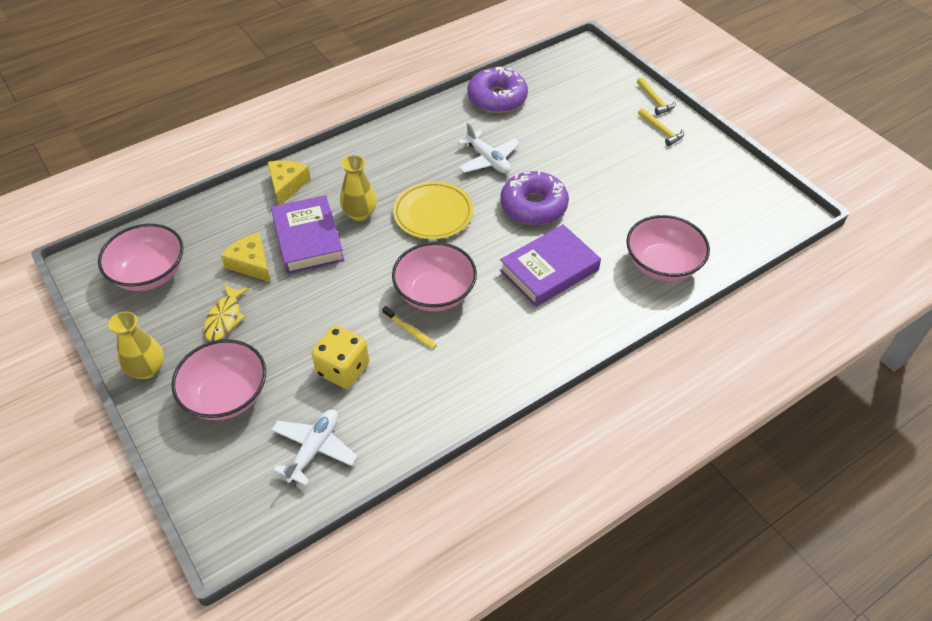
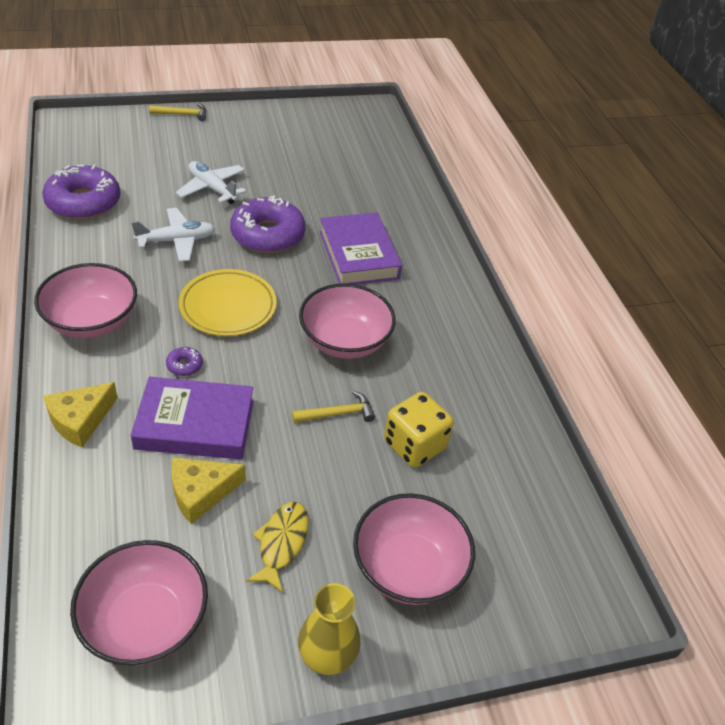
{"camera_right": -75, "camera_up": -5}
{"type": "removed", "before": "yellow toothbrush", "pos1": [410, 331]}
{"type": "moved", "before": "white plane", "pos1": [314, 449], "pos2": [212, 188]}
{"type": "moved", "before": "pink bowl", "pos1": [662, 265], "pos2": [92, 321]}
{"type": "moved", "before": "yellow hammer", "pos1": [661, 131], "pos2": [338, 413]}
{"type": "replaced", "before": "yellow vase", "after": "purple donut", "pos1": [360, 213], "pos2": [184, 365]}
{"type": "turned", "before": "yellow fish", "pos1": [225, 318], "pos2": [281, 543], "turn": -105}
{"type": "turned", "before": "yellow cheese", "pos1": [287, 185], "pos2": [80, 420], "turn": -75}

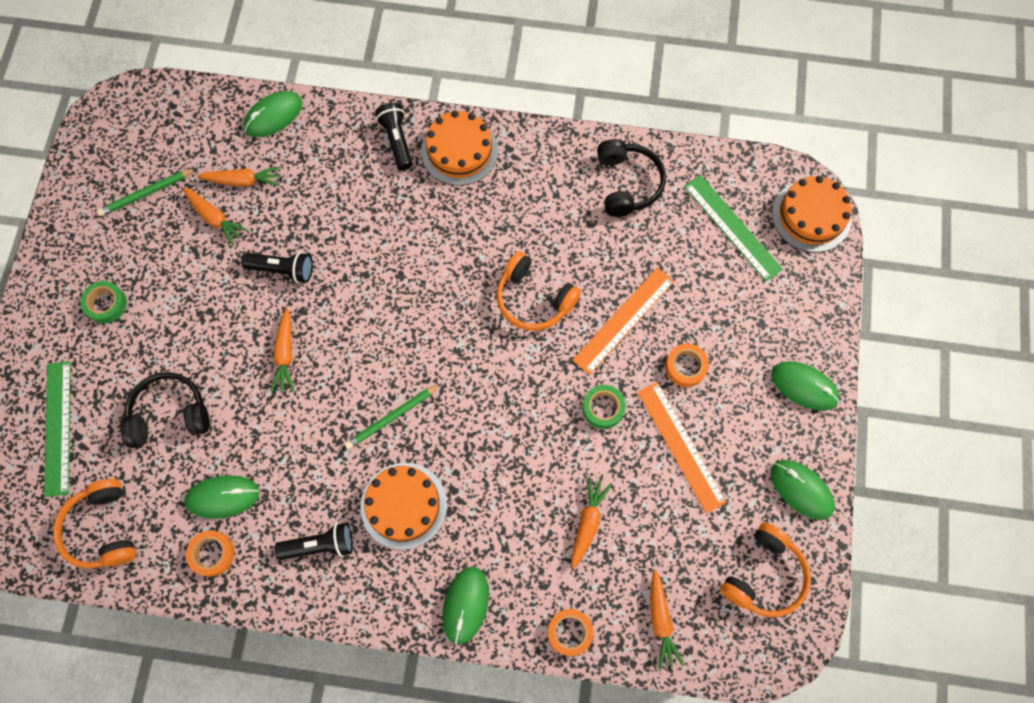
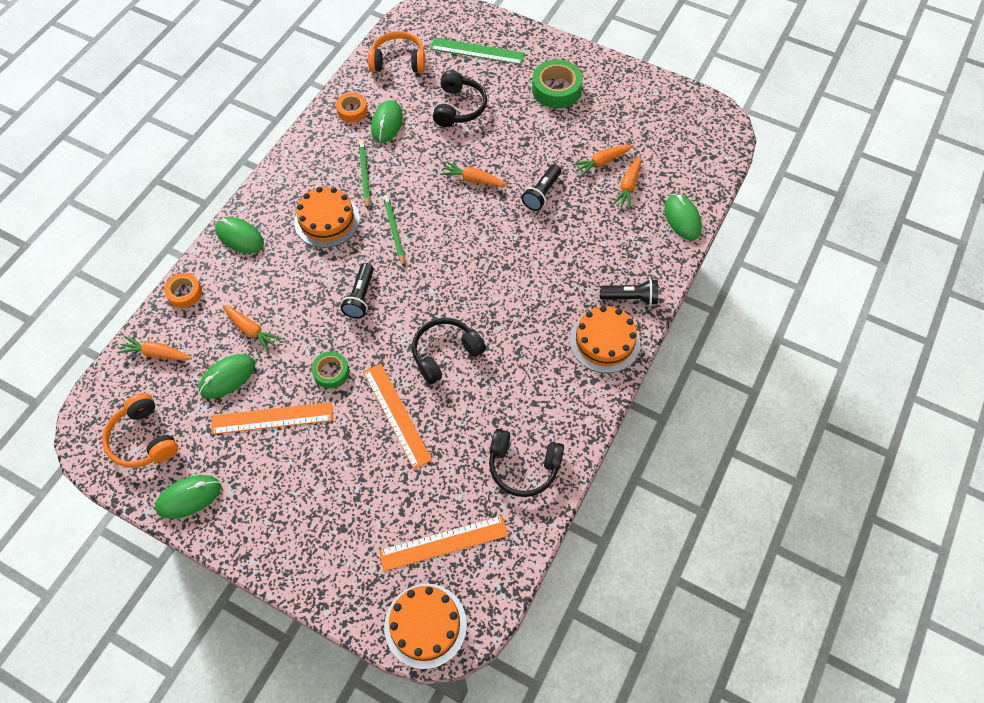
{"camera_right": 110, "camera_up": -10}
{"type": "removed", "before": "orange tape", "pos1": [685, 367]}
{"type": "moved", "before": "green pencil", "pos1": [147, 193], "pos2": [364, 175]}
{"type": "moved", "before": "black flashlight", "pos1": [320, 545], "pos2": [360, 297]}
{"type": "moved", "before": "green mouse", "pos1": [804, 386], "pos2": [227, 377]}
{"type": "recoloured", "before": "orange headphones", "after": "black headphones", "pos1": [534, 298], "pos2": [445, 353]}
{"type": "recoloured", "before": "green ruler", "after": "orange ruler", "pos1": [732, 227], "pos2": [443, 543]}
{"type": "resized", "before": "green tape", "pos1": [106, 304], "pos2": [556, 89], "scale": 1.67}

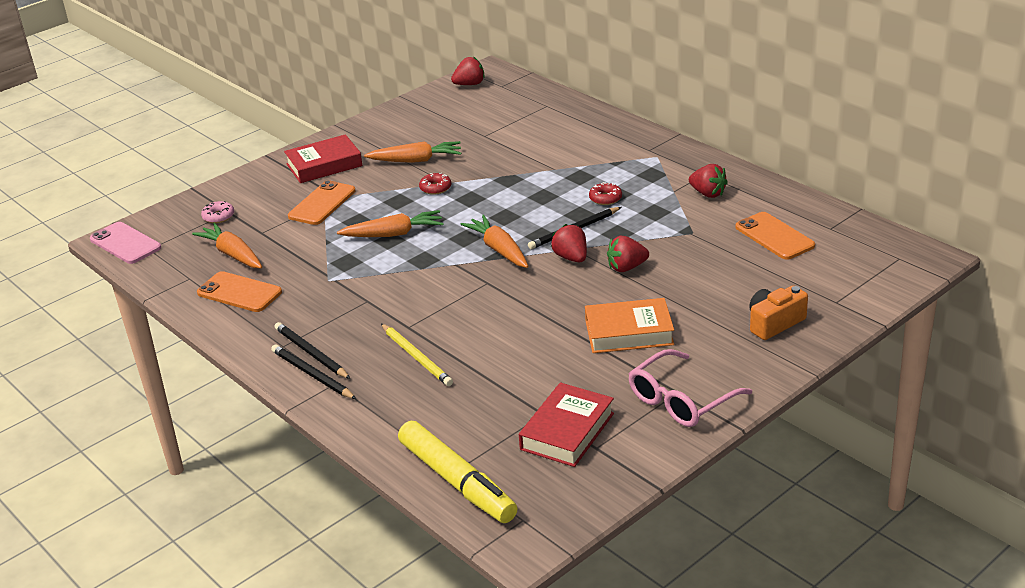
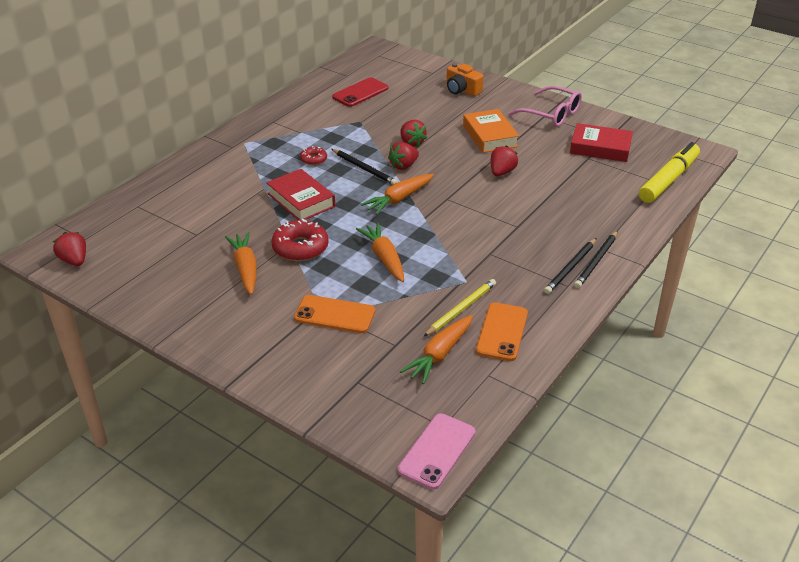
{"camera_right": -105, "camera_up": 5}
{"type": "removed", "before": "pink donut", "pos1": [218, 216]}
{"type": "moved", "before": "red book", "pos1": [324, 165], "pos2": [301, 200]}
{"type": "moved", "before": "yellow pencil", "pos1": [416, 357], "pos2": [461, 309]}
{"type": "moved", "before": "red strawberry", "pos1": [708, 194], "pos2": [502, 172]}
{"type": "recoloured", "before": "orange phone", "after": "red phone", "pos1": [774, 236], "pos2": [360, 93]}
{"type": "resized", "before": "red donut", "pos1": [435, 188], "pos2": [300, 248], "scale": 1.84}

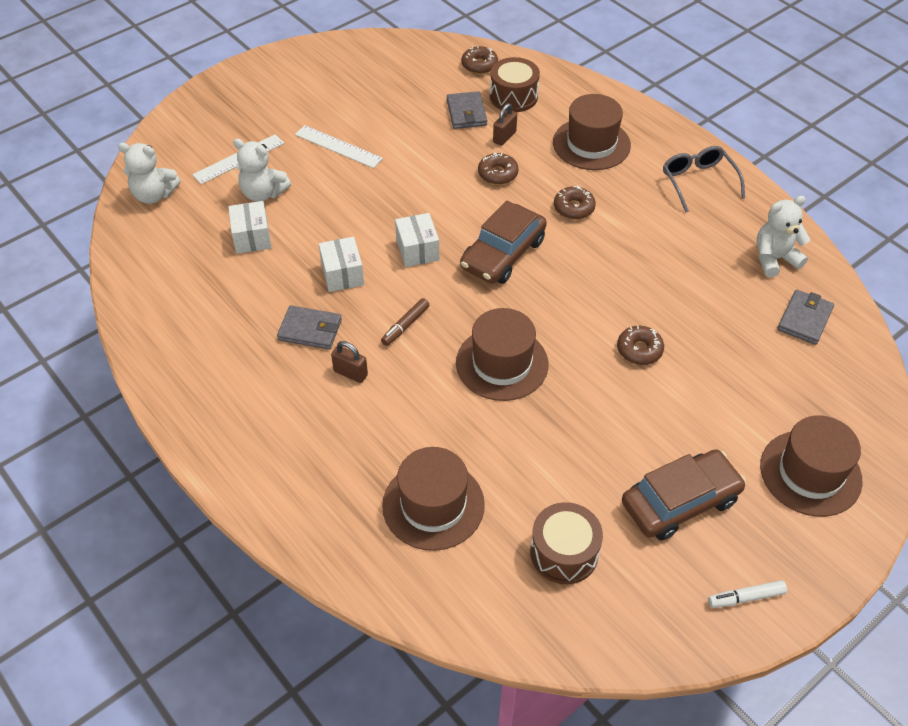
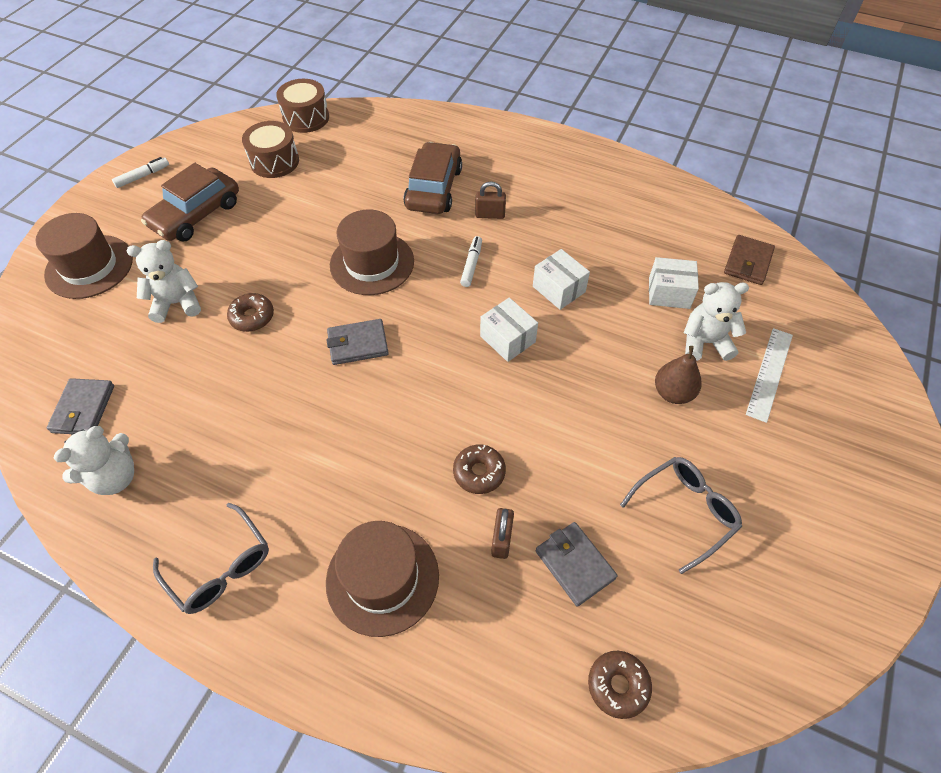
{"camera_right": 155, "camera_up": 5}
{"type": "removed", "before": "white ruler", "pos1": [338, 146]}
{"type": "removed", "before": "brown hat", "pos1": [433, 505]}
{"type": "removed", "before": "brown donut", "pos1": [574, 208]}
{"type": "added", "after": "grey glasses", "pos2": [684, 512]}
{"type": "added", "after": "brown pear", "pos2": [673, 393]}
{"type": "added", "after": "brown wallet", "pos2": [748, 262]}
{"type": "moved", "before": "white teddy bear", "pos1": [154, 195], "pos2": [177, 303]}
{"type": "moved", "before": "grey wallet", "pos1": [310, 330], "pos2": [358, 344]}
{"type": "moved", "before": "brown car", "pos1": [503, 254], "pos2": [434, 188]}
{"type": "moved", "before": "brown drum", "pos1": [513, 96], "pos2": [306, 118]}
{"type": "recoloured", "before": "brown marker", "after": "white marker", "pos1": [405, 325], "pos2": [471, 265]}
{"type": "turned", "before": "white box", "pos1": [252, 237], "pos2": [669, 293], "turn": -45}

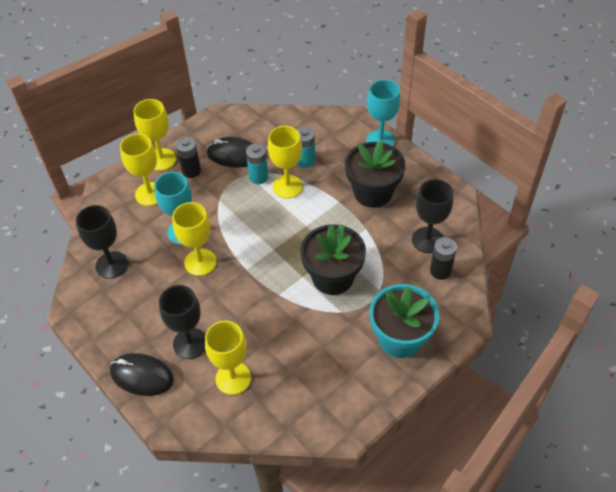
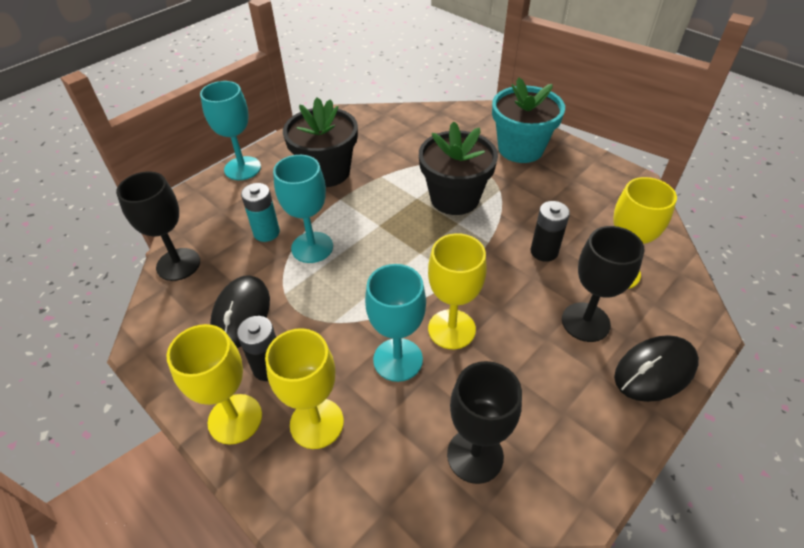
{"camera_right": -95, "camera_up": -5}
{"type": "removed", "before": "turquoise battery", "pos1": [258, 177]}
{"type": "moved", "before": "black goblet", "pos1": [427, 240], "pos2": [178, 264]}
{"type": "moved", "before": "black battery", "pos1": [440, 271], "pos2": [544, 251]}
{"type": "recoloured", "before": "yellow goblet", "after": "turquoise goblet", "pos1": [287, 186], "pos2": [312, 247]}
{"type": "turned", "before": "black mouse", "pos1": [142, 376], "pos2": [655, 370], "turn": 45}

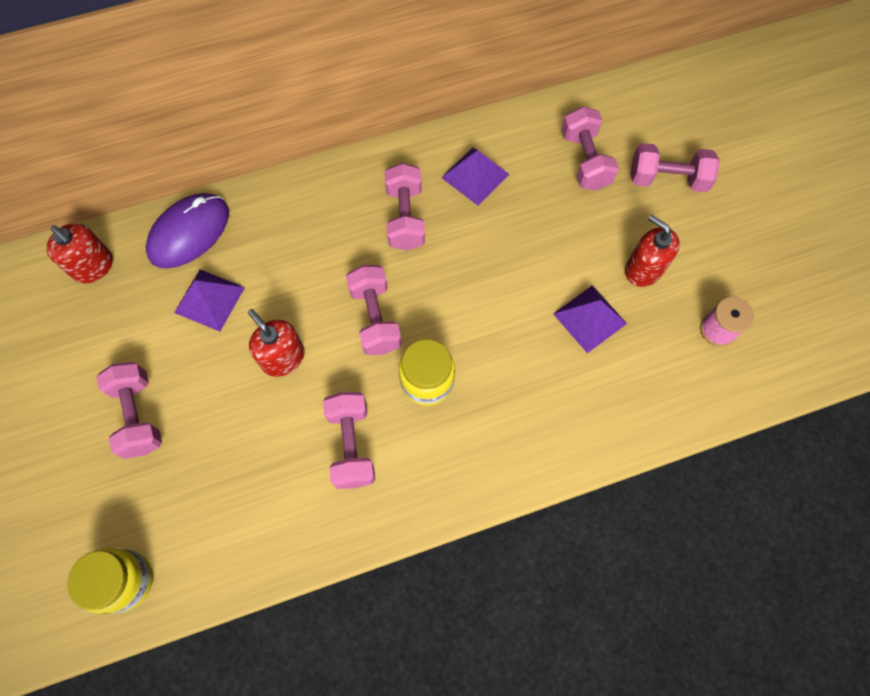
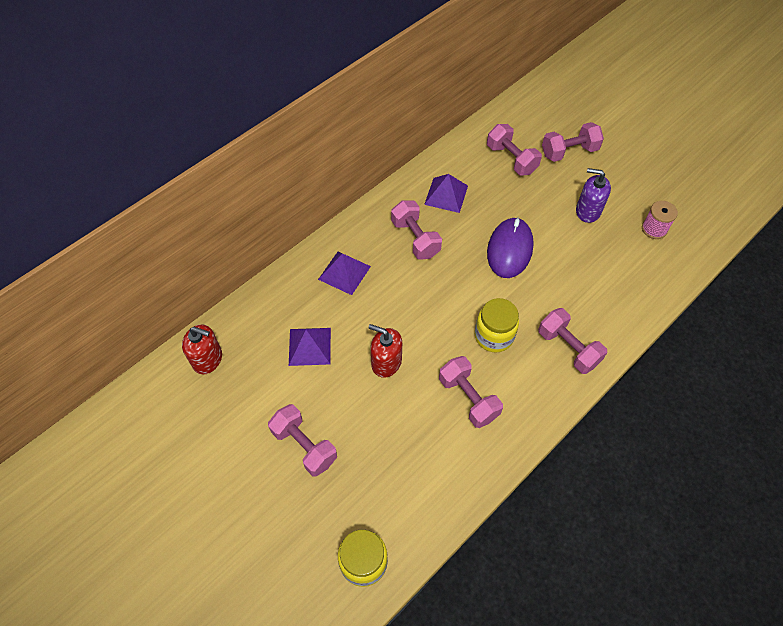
{"camera_right": -25, "camera_up": -10}
{"type": "moved", "before": "purple mouse", "pos1": [189, 232], "pos2": [509, 249]}
{"type": "moved", "before": "pink dumbbell", "pos1": [375, 318], "pos2": [568, 348]}
{"type": "moved", "before": "purple pyramid", "pos1": [589, 318], "pos2": [344, 272]}
{"type": "recoloured", "before": "red soap dispenser", "after": "purple soap dispenser", "pos1": [643, 269], "pos2": [588, 211]}

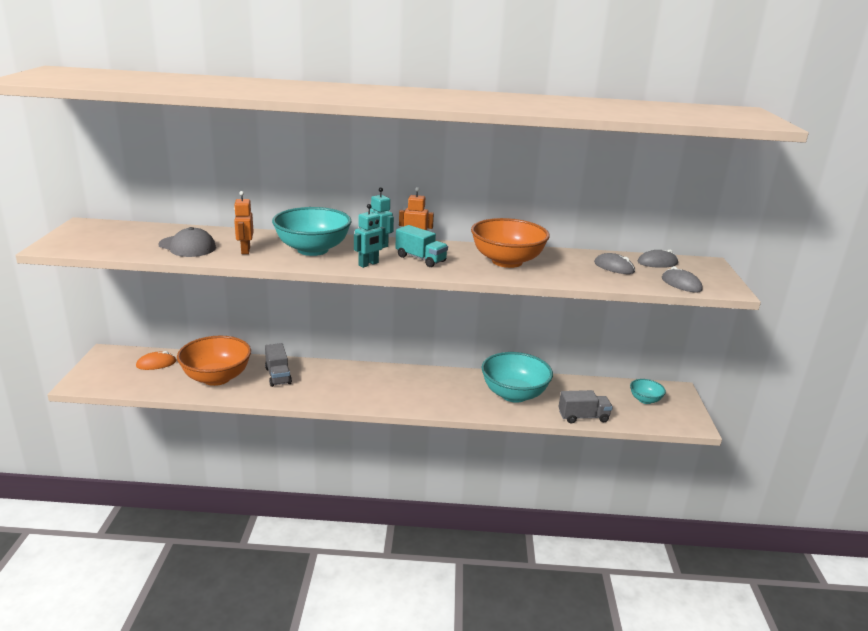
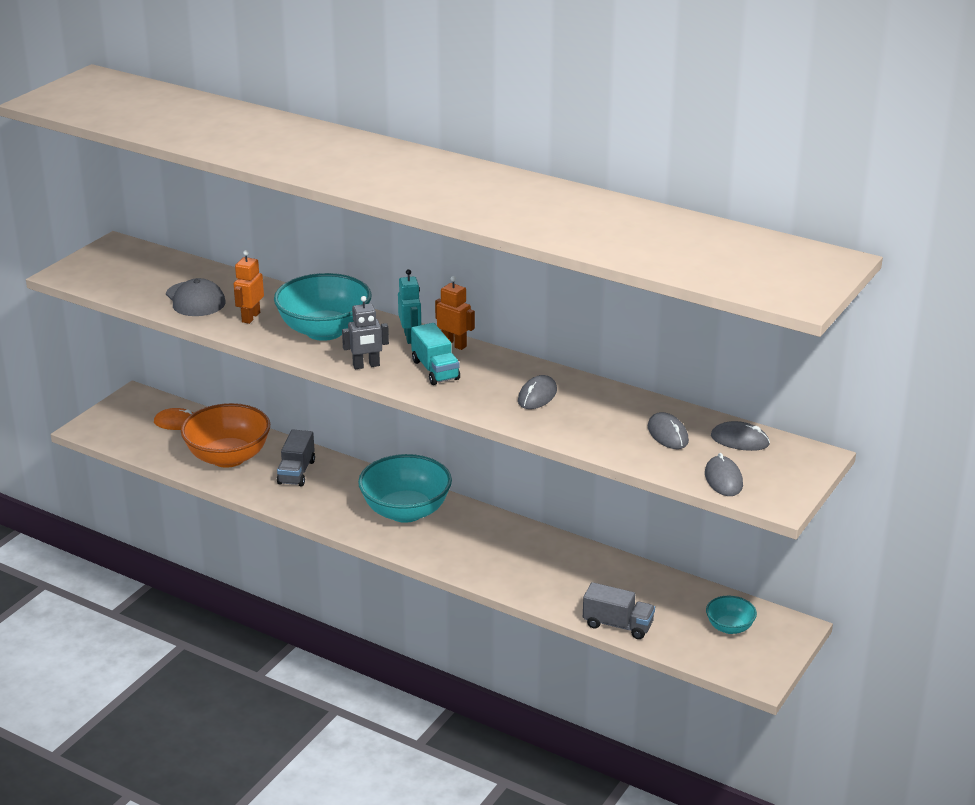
{"camera_right": 30, "camera_up": 5}
{"type": "moved", "before": "turquoise bowl", "pos1": [514, 394], "pos2": [406, 511]}
{"type": "replaced", "before": "orange bowl", "after": "grey mouse", "pos1": [507, 261], "pos2": [537, 396]}
{"type": "recoloured", "before": "turquoise robot", "after": "grey robot", "pos1": [368, 264], "pos2": [366, 366]}

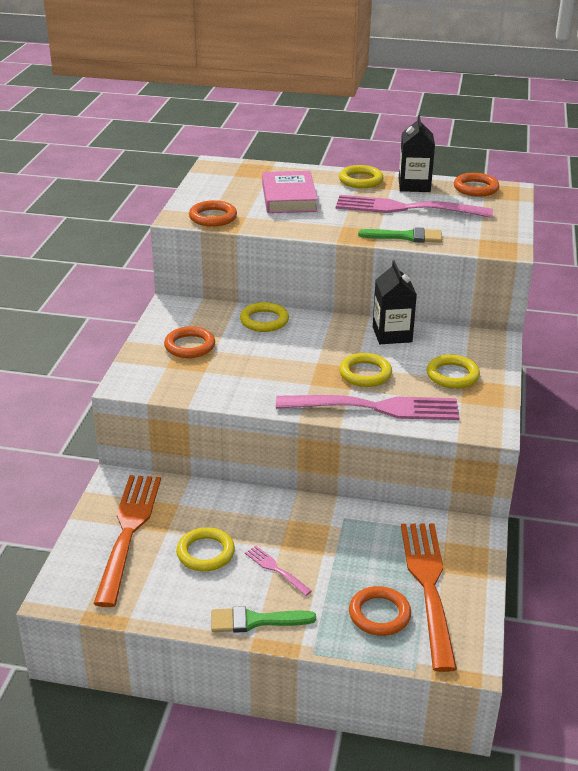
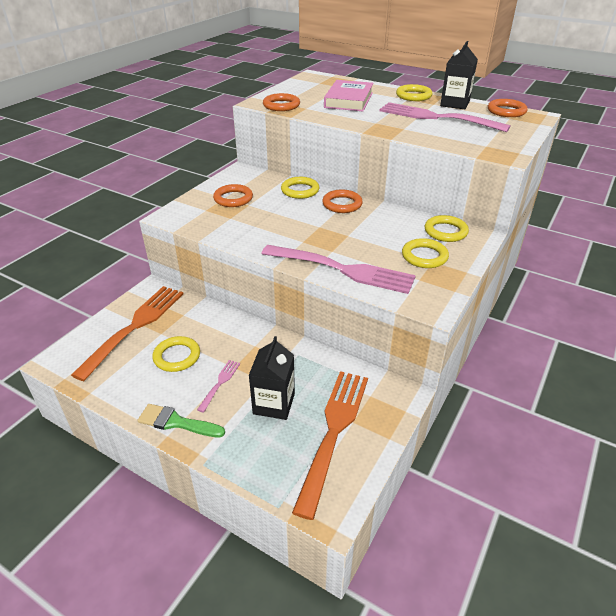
{"camera_right": 20, "camera_up": 5}
{"type": "removed", "before": "green brush", "pos1": [406, 237]}
{"type": "moved", "before": "yellow ring", "pos1": [365, 373], "pos2": [445, 231]}
{"type": "moved", "before": "orange ring", "pos1": [379, 614], "pos2": [342, 204]}
{"type": "moved", "before": "black carton", "pos1": [392, 334], "pos2": [274, 404]}
{"type": "turned", "before": "pink fork", "pos1": [276, 569], "pos2": [220, 383], "turn": 45}

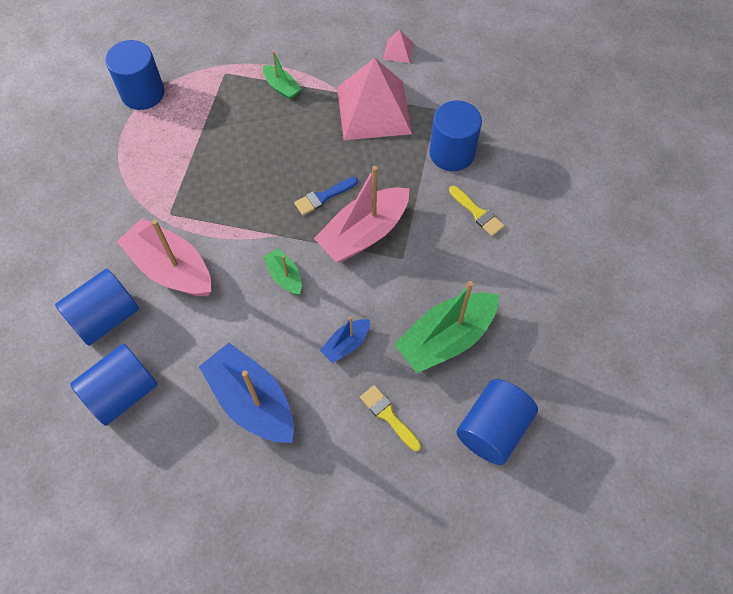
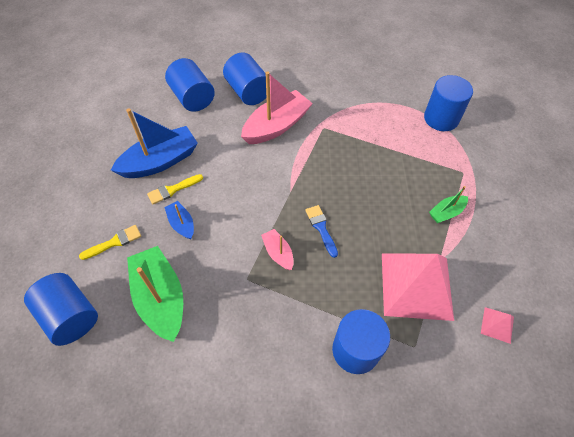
{"camera_right": 100, "camera_up": -5}
{"type": "removed", "before": "green boat", "pos1": [284, 276]}
{"type": "moved", "before": "yellow brush", "pos1": [477, 213], "pos2": [172, 190]}
{"type": "resized", "before": "pink boat", "pos1": [364, 233], "pos2": [278, 253], "scale": 0.5}

